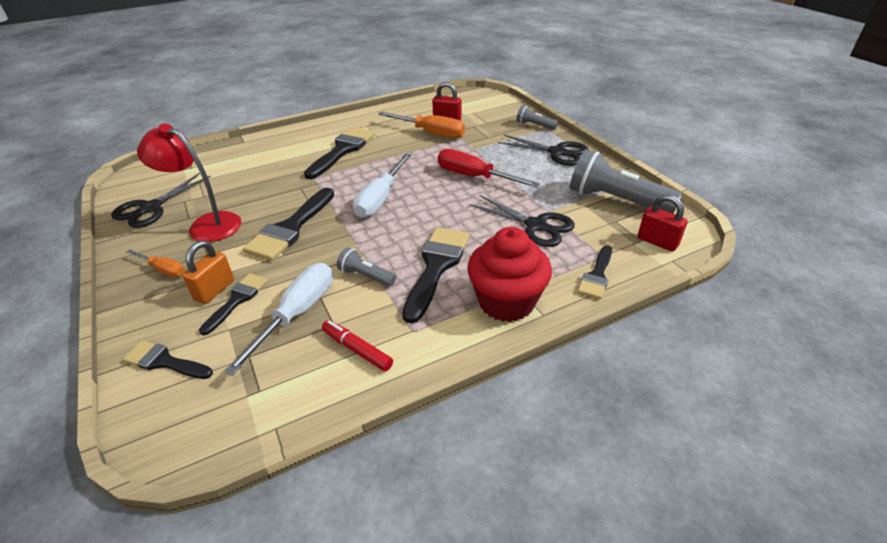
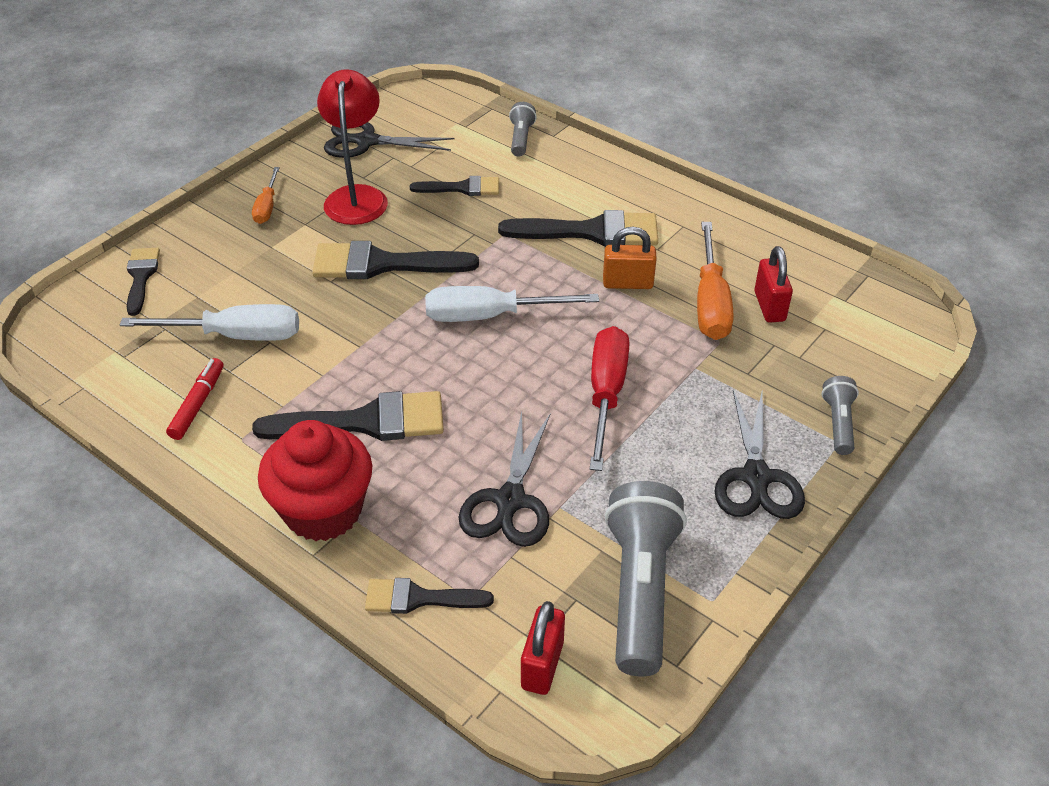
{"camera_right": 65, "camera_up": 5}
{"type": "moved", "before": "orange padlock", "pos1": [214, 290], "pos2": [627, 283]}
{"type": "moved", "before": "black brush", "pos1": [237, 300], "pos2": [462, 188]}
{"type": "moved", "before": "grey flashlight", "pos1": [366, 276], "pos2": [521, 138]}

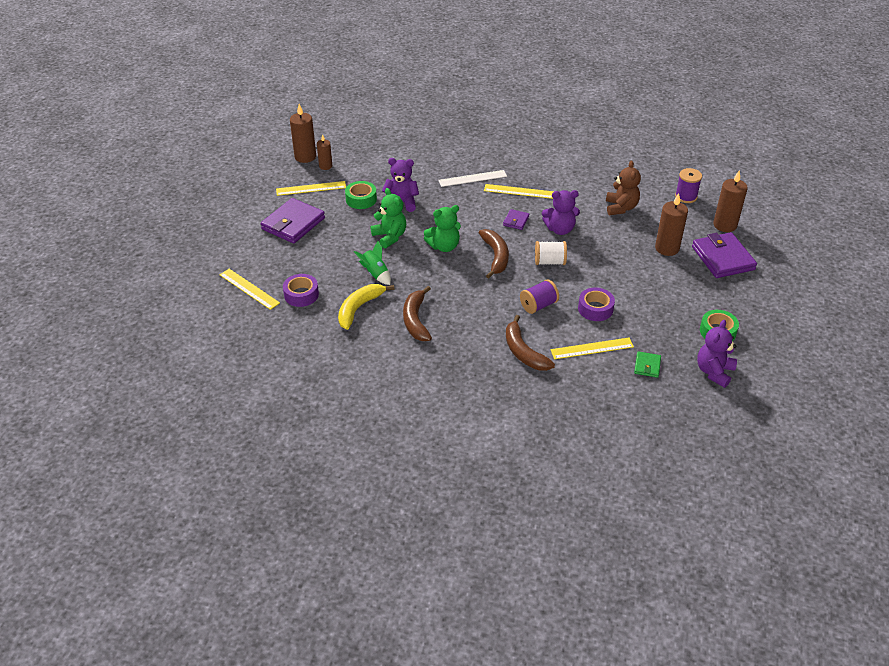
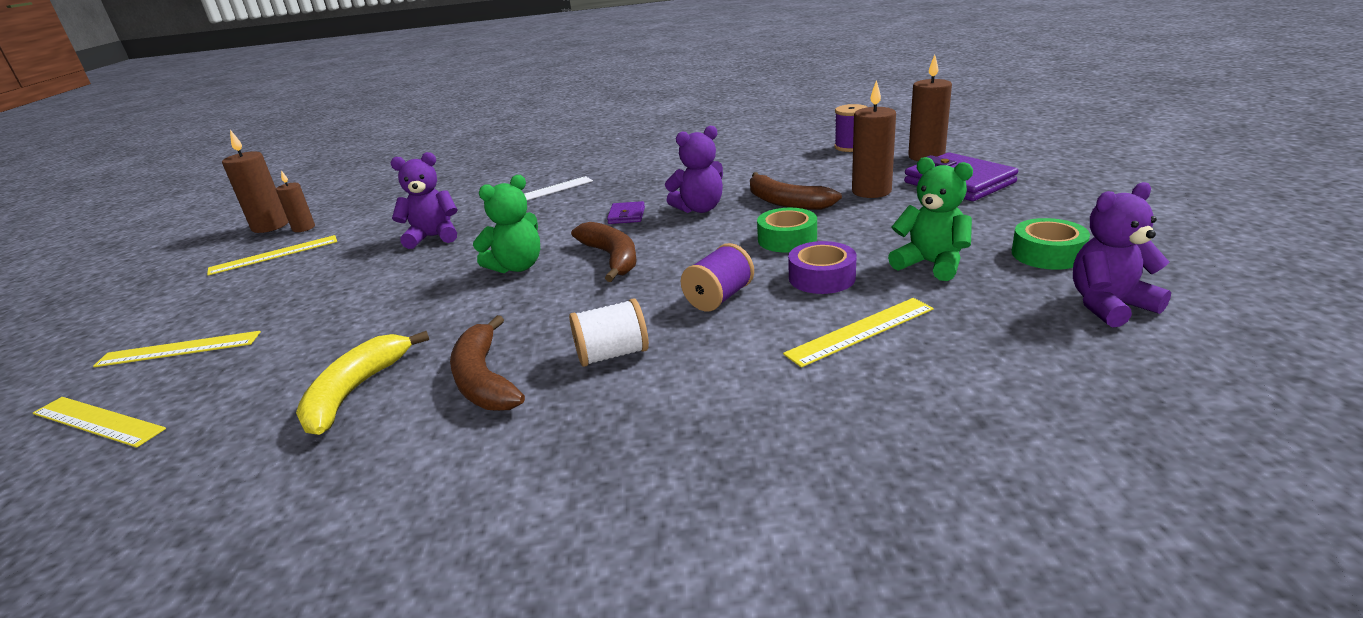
{"camera_right": -15, "camera_up": -15}
{"type": "removed", "before": "purple wallet", "pos1": [293, 224]}
{"type": "removed", "before": "purple tape", "pos1": [301, 295]}
{"type": "removed", "before": "green rocket", "pos1": [375, 274]}
{"type": "removed", "before": "brown teddy bear", "pos1": [621, 208]}
{"type": "removed", "before": "green wallet", "pos1": [647, 366]}
{"type": "moved", "before": "green tape", "pos1": [361, 199], "pos2": [787, 239]}
{"type": "moved", "before": "green teddy bear", "pos1": [390, 236], "pos2": [931, 264]}
{"type": "moved", "before": "yellow ruler", "pos1": [518, 191], "pos2": [179, 349]}
{"type": "moved", "before": "brown banana", "pos1": [523, 352], "pos2": [786, 202]}
{"type": "moved", "before": "white spool", "pos1": [549, 262], "pos2": [612, 354]}
{"type": "turned", "before": "purple teddy bear", "pos1": [714, 372], "pos2": [1109, 305], "turn": 60}

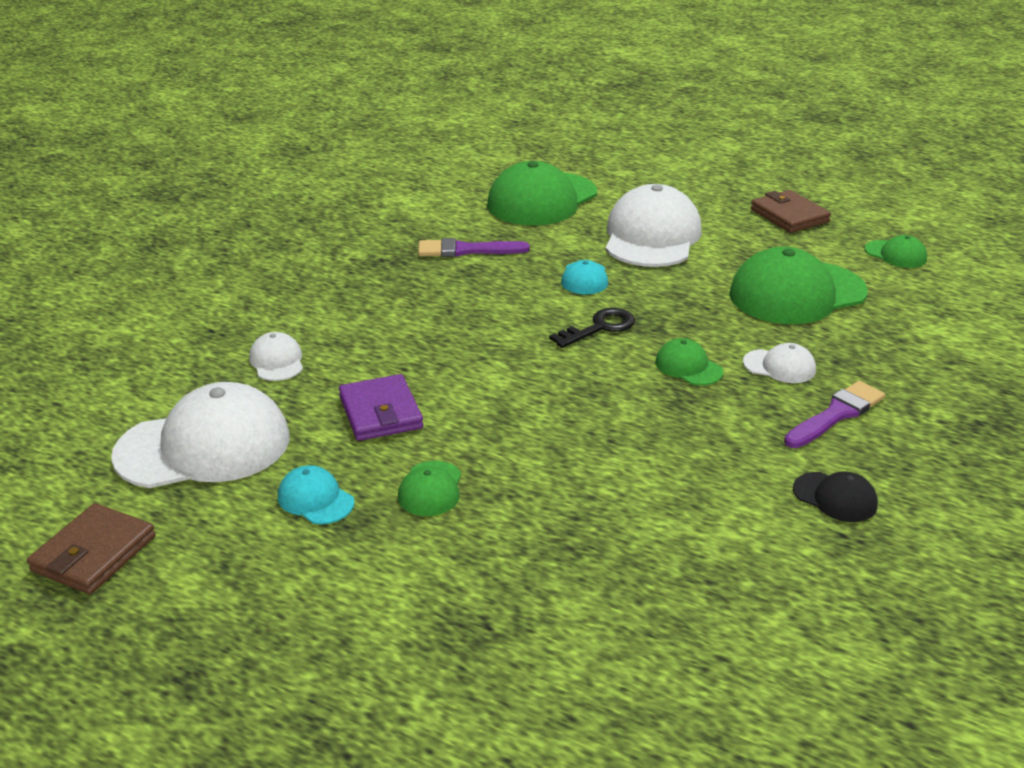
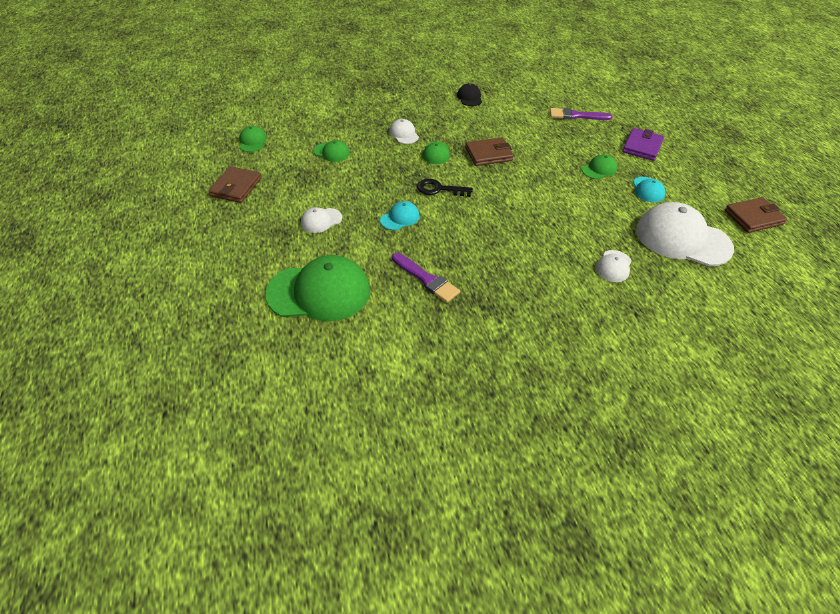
{"camera_right": -135, "camera_up": 15}
{"type": "added", "after": "brown wallet", "pos2": [488, 154]}
{"type": "moved", "before": "purple wallet", "pos1": [380, 412], "pos2": [642, 147]}
{"type": "moved", "before": "purple brush", "pos1": [836, 414], "pos2": [576, 116]}
{"type": "resized", "before": "white cap", "pos1": [651, 236], "pos2": [321, 220], "scale": 0.46}
{"type": "resized", "before": "green cap", "pos1": [797, 293], "pos2": [332, 152], "scale": 0.46}

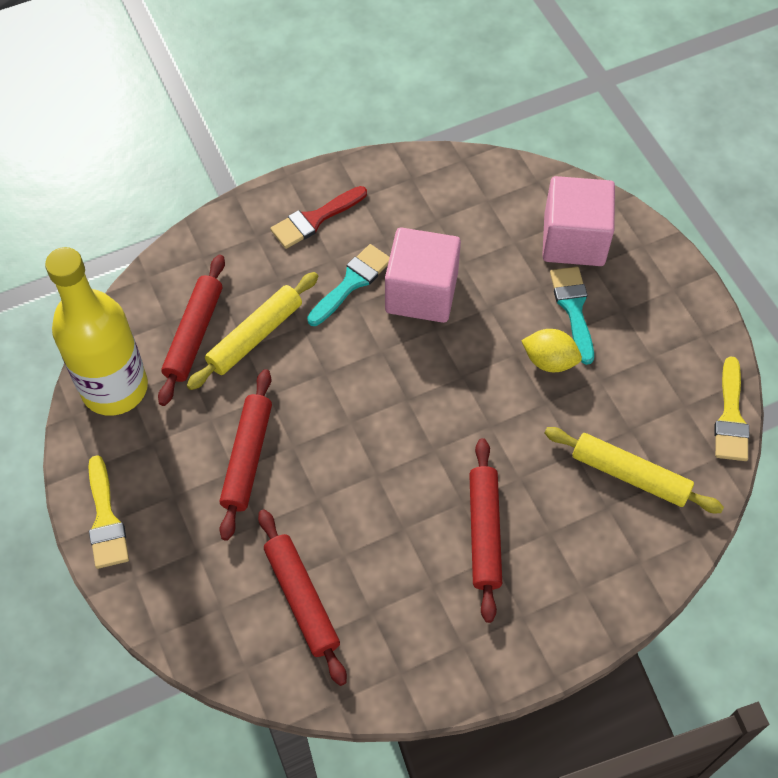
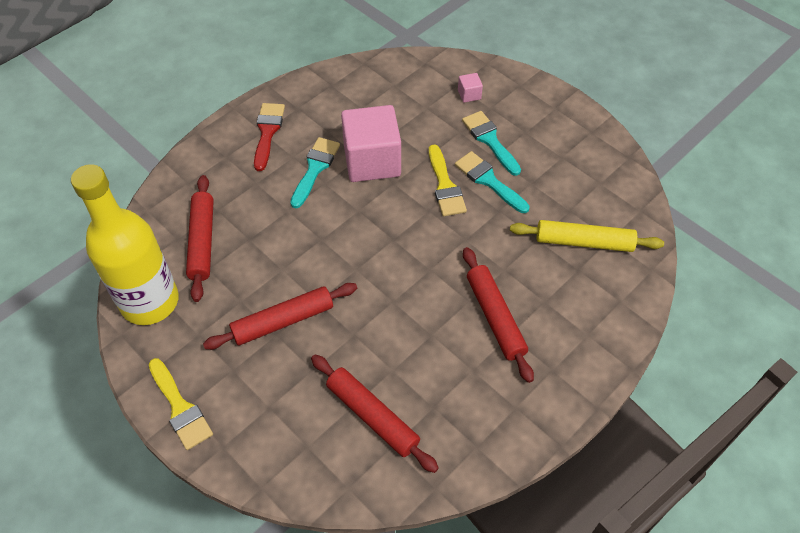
{"camera_right": -20, "camera_up": -5}
{"type": "removed", "before": "yellow rolling pin", "pos1": [255, 336]}
{"type": "moved", "before": "yellow brush", "pos1": [730, 417], "pos2": [445, 185]}
{"type": "replaced", "before": "yellow lemon", "after": "turquoise brush", "pos1": [549, 361], "pos2": [489, 181]}
{"type": "turned", "before": "red rolling pin", "pos1": [247, 457], "pos2": [283, 321], "turn": 75}
{"type": "turned", "before": "red brush", "pos1": [315, 219], "pos2": [267, 132], "turn": 150}
{"type": "resized", "before": "pink cube", "pos1": [574, 240], "pos2": [469, 94], "scale": 0.4}

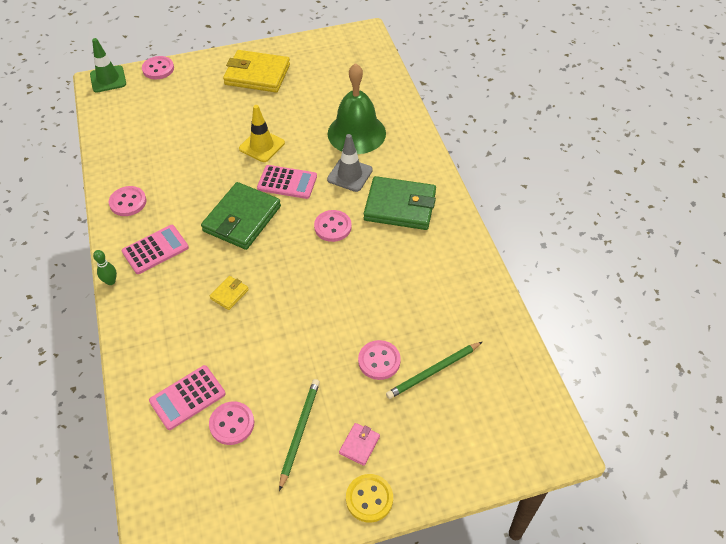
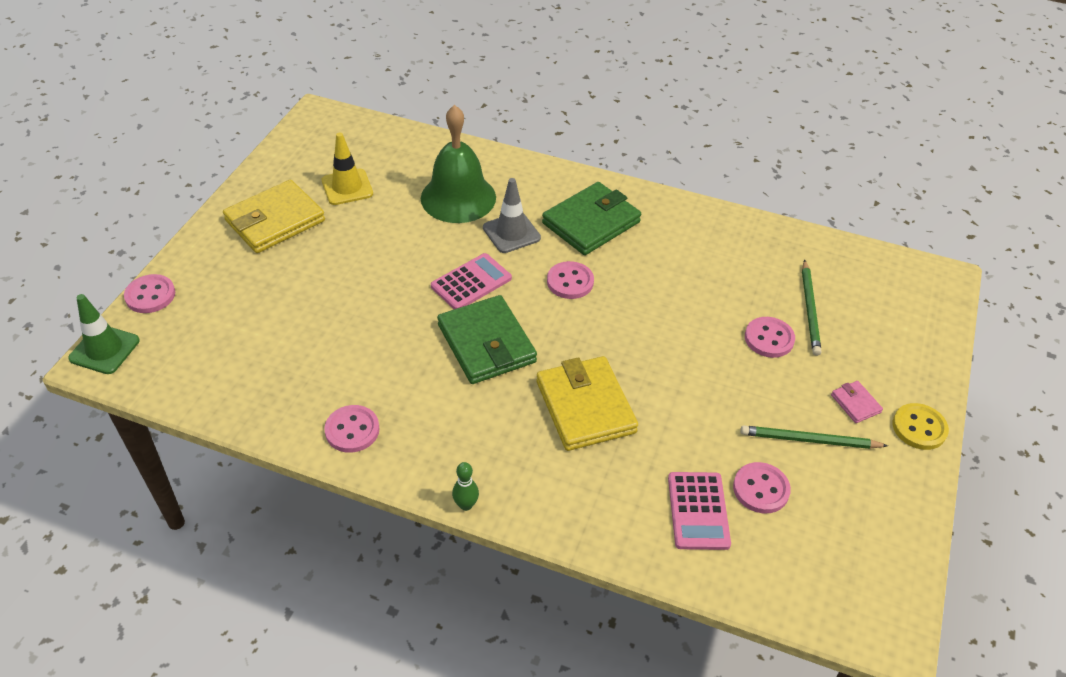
{"camera_right": -55, "camera_up": -5}
{"type": "removed", "before": "pink calculator", "pos1": [155, 249]}
{"type": "moved", "before": "yellow traffic cone", "pos1": [262, 146], "pos2": [347, 187]}
{"type": "turned", "before": "green pencil", "pos1": [299, 432], "pos2": [810, 440], "turn": -45}
{"type": "resized", "before": "yellow wallet", "pos1": [229, 294], "pos2": [585, 407], "scale": 2.27}

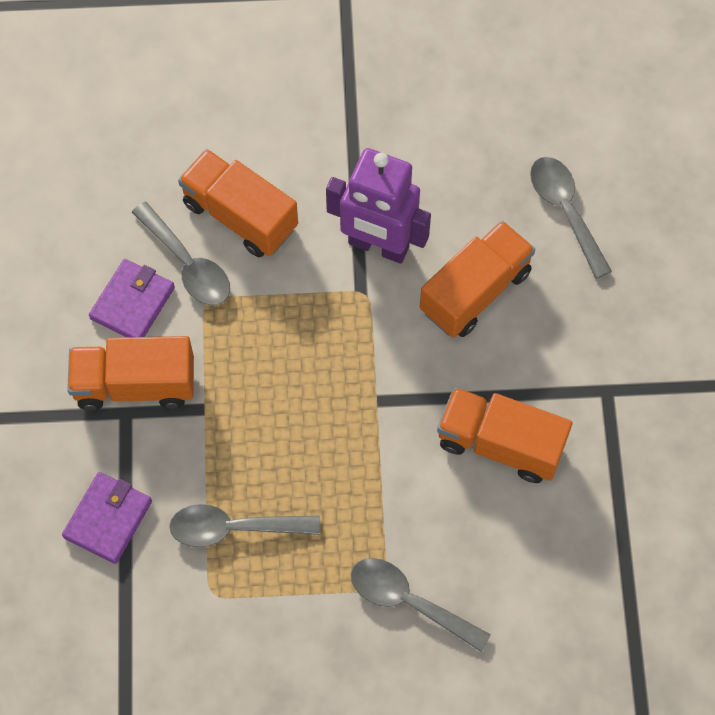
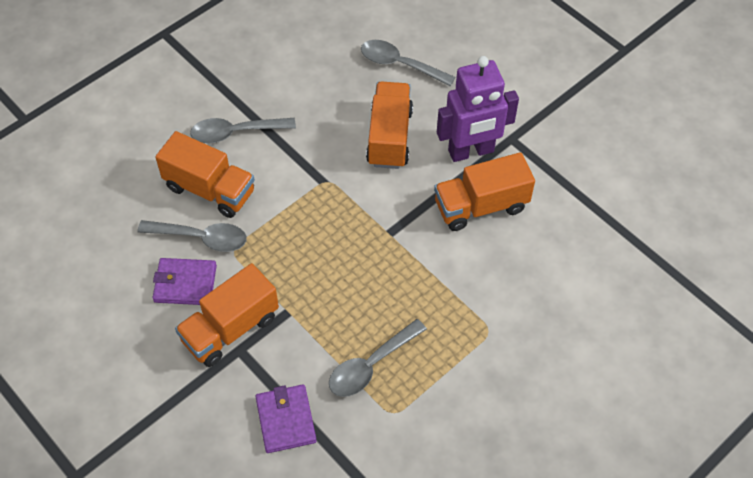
{"camera_right": -40, "camera_up": -10}
{"type": "moved", "before": "purple robot", "pos1": [378, 246], "pos2": [471, 151]}
{"type": "moved", "before": "grey spoon", "pos1": [409, 601], "pos2": [236, 132]}
{"type": "turned", "before": "purple wallet", "pos1": [132, 303], "pos2": [185, 284], "turn": -75}
{"type": "turned", "before": "orange truck", "pos1": [240, 215], "pos2": [210, 189], "turn": -150}

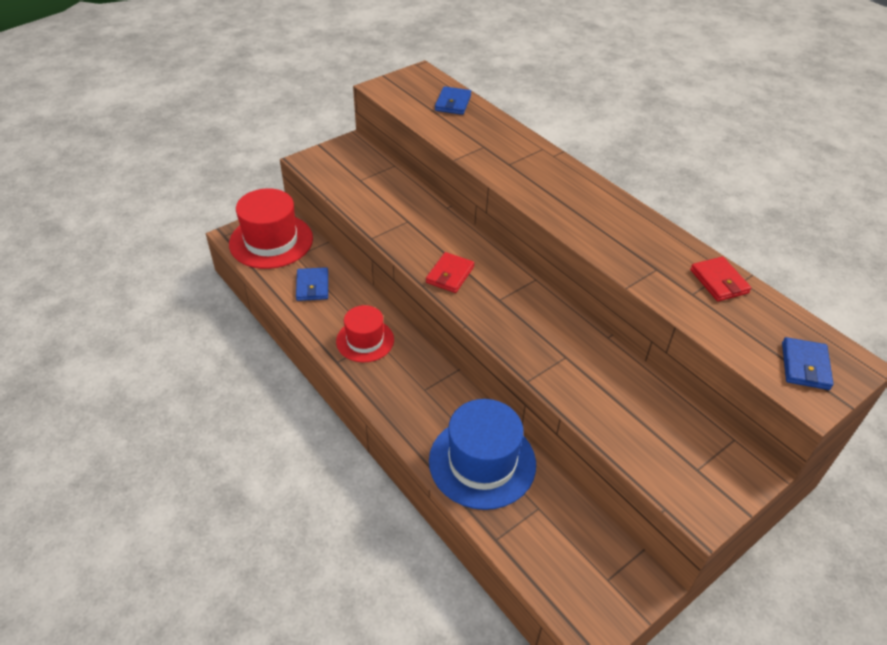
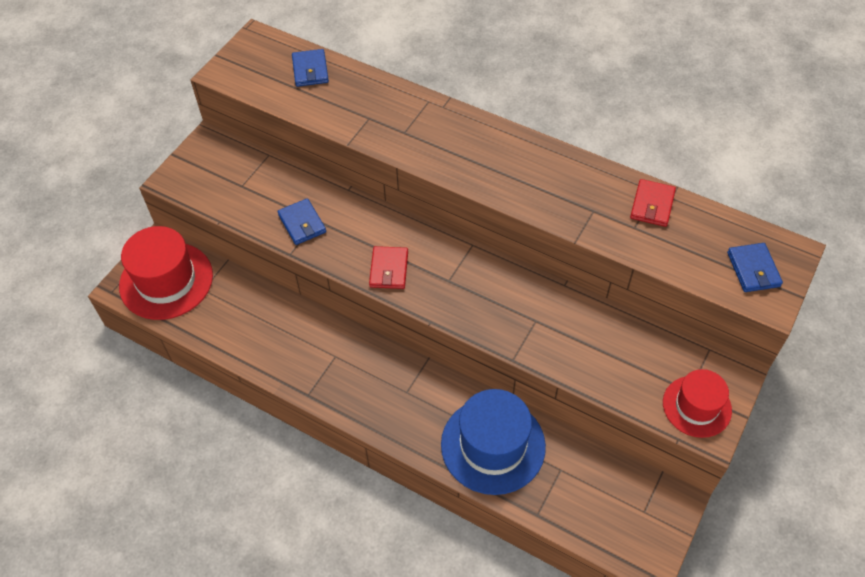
{"camera_right": -20, "camera_up": 10}
{"type": "moved", "before": "blue wallet", "pos1": [312, 286], "pos2": [302, 223]}
{"type": "moved", "before": "red hat", "pos1": [365, 340], "pos2": [697, 406]}
{"type": "turned", "before": "red wallet", "pos1": [719, 281], "pos2": [652, 205], "turn": 60}

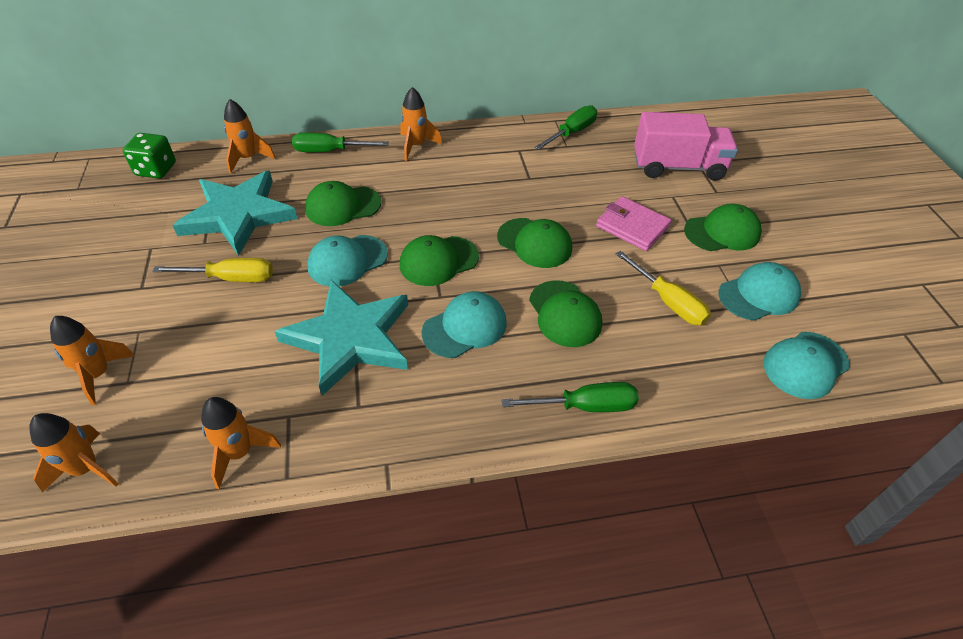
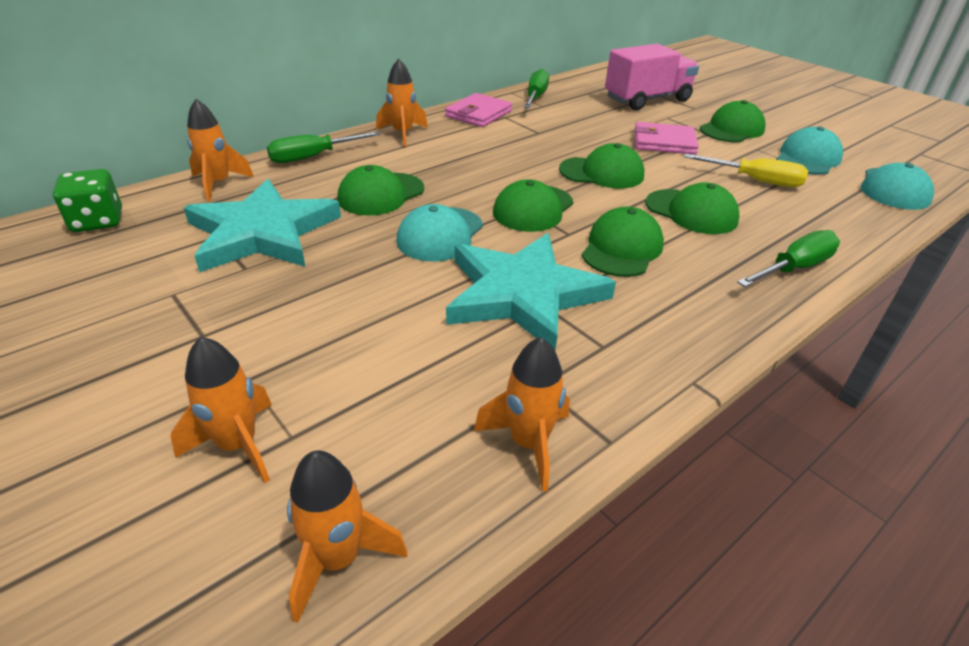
{"camera_right": -30, "camera_up": -10}
{"type": "removed", "before": "yellow screwdriver", "pos1": [231, 278]}
{"type": "added", "after": "pink wallet", "pos2": [478, 114]}
{"type": "recoloured", "before": "turquoise cap", "after": "green cap", "pos1": [465, 327], "pos2": [622, 248]}

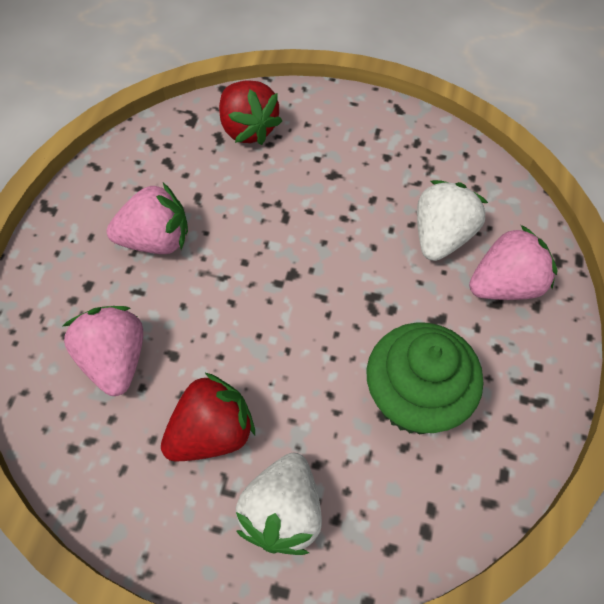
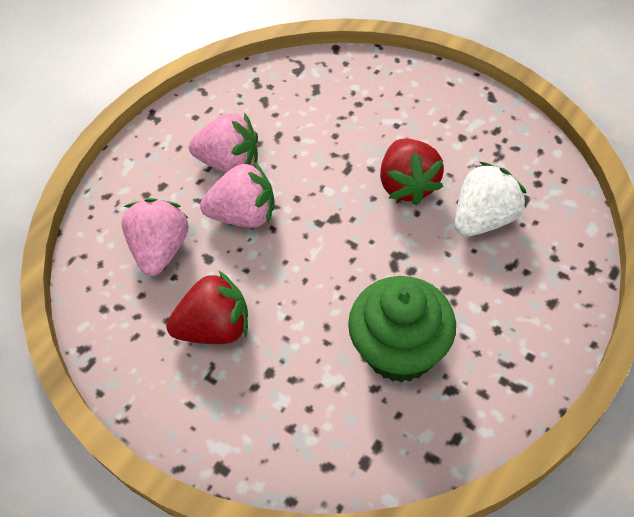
{"camera_right": 25, "camera_up": -5}
{"type": "removed", "before": "white strawberry", "pos1": [283, 512]}
{"type": "moved", "before": "red strawberry", "pos1": [248, 129], "pos2": [408, 185]}
{"type": "moved", "before": "pink strawberry", "pos1": [505, 285], "pos2": [244, 215]}

